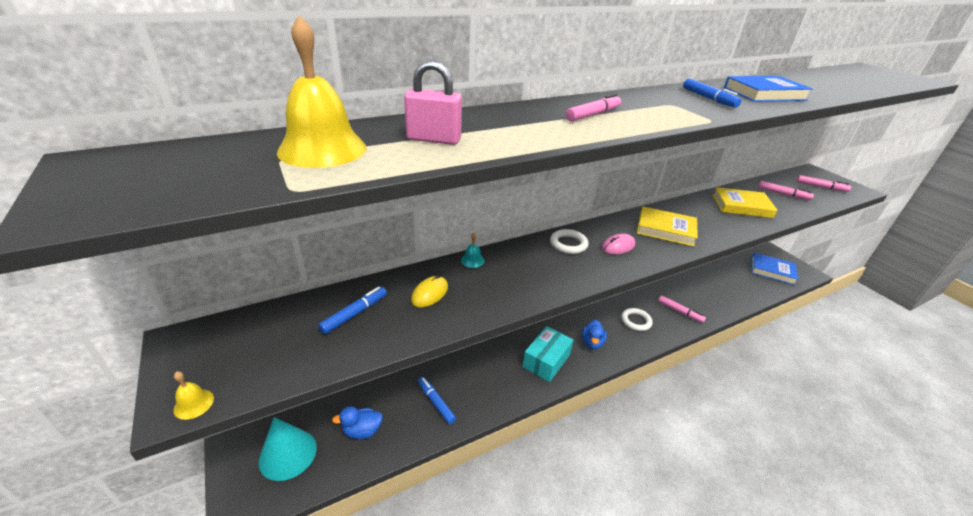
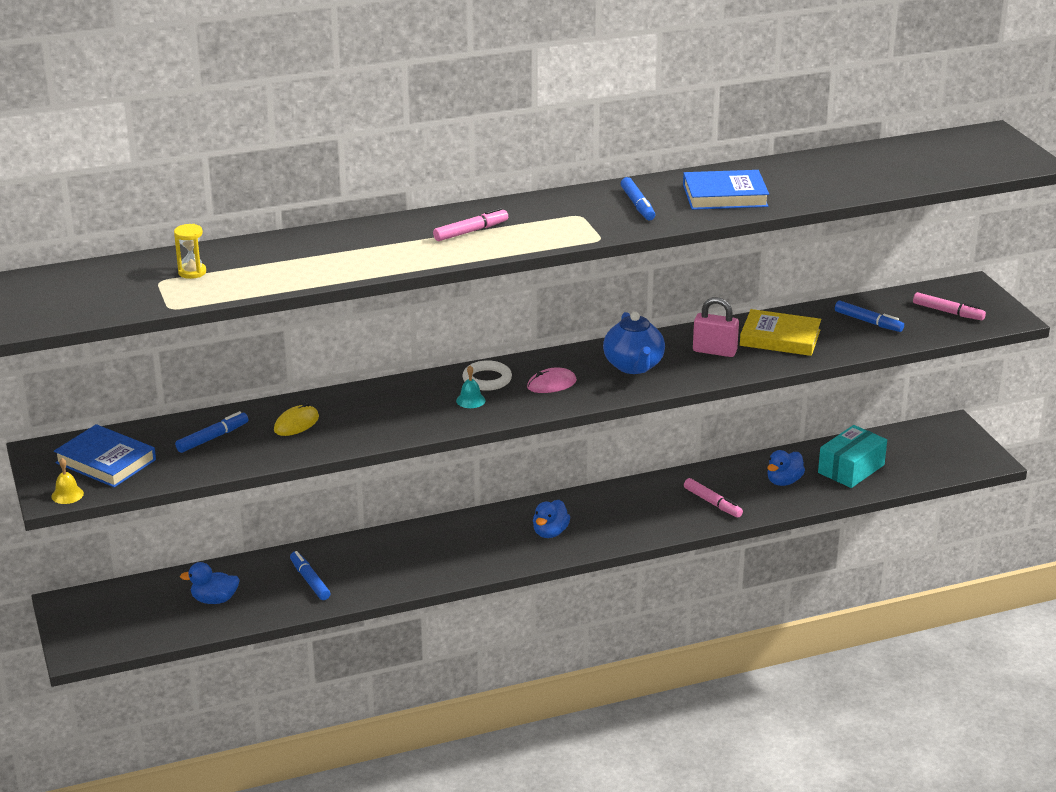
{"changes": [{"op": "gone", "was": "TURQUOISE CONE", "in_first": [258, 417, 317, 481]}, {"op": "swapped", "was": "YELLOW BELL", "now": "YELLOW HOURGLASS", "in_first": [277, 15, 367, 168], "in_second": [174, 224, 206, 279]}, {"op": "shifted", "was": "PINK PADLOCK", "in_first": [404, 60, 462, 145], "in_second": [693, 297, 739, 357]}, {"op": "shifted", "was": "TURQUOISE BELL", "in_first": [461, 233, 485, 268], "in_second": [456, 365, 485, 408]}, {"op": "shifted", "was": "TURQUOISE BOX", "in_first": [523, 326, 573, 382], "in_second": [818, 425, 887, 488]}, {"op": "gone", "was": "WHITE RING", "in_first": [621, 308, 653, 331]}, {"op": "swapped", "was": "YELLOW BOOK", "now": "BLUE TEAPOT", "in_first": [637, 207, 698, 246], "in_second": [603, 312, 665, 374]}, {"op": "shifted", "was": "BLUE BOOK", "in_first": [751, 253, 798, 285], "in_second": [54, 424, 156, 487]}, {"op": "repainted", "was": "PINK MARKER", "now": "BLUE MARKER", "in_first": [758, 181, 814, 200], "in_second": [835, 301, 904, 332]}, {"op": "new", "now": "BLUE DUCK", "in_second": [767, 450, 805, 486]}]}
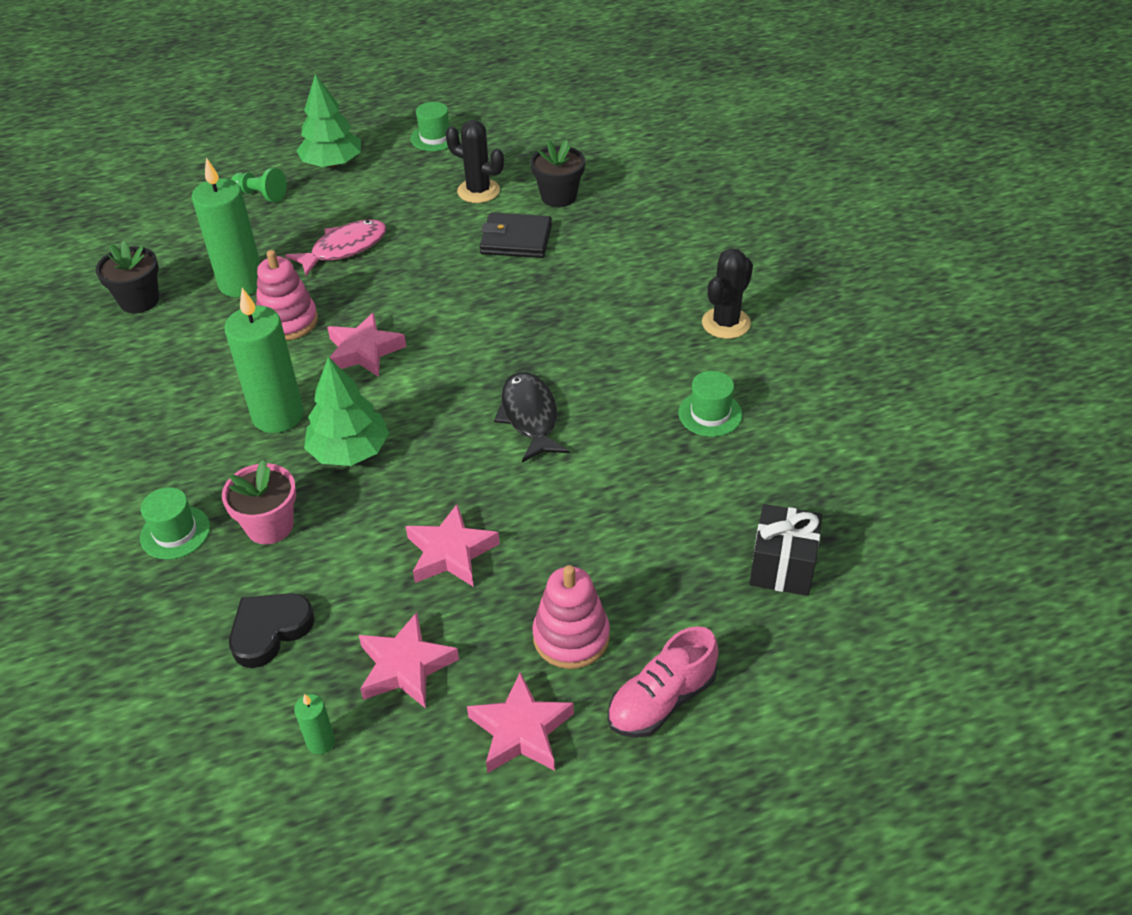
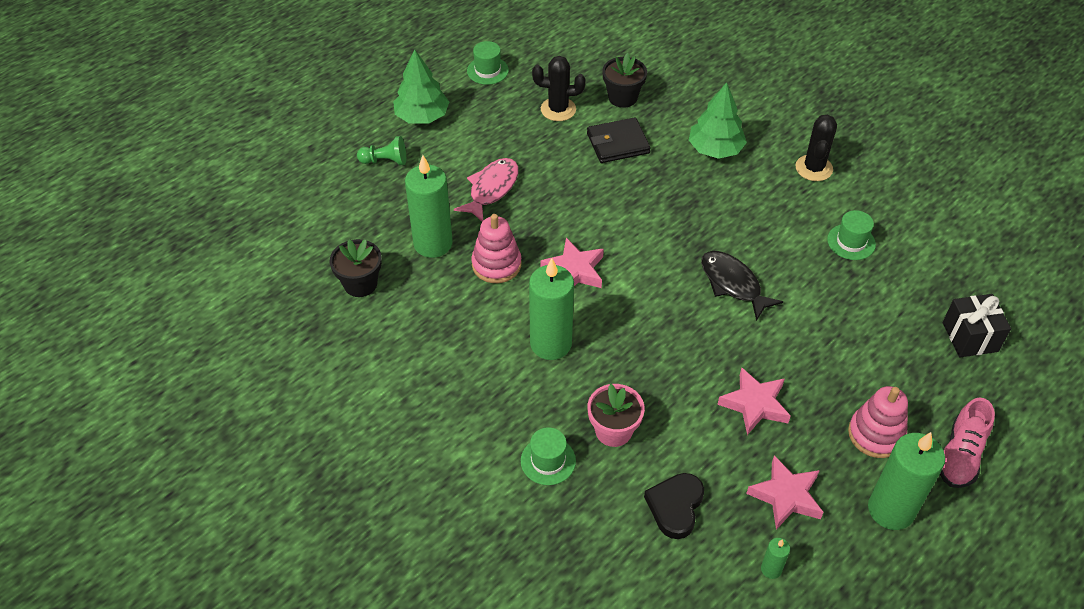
{"changes": [{"op": "shifted", "was": "GREEN TREE", "in_first": [304, 357, 389, 466], "in_second": [689, 82, 747, 159]}, {"op": "swapped", "was": "PINK STAR", "now": "GREEN CANDLE", "in_first": [467, 672, 574, 773], "in_second": [868, 432, 945, 530]}]}
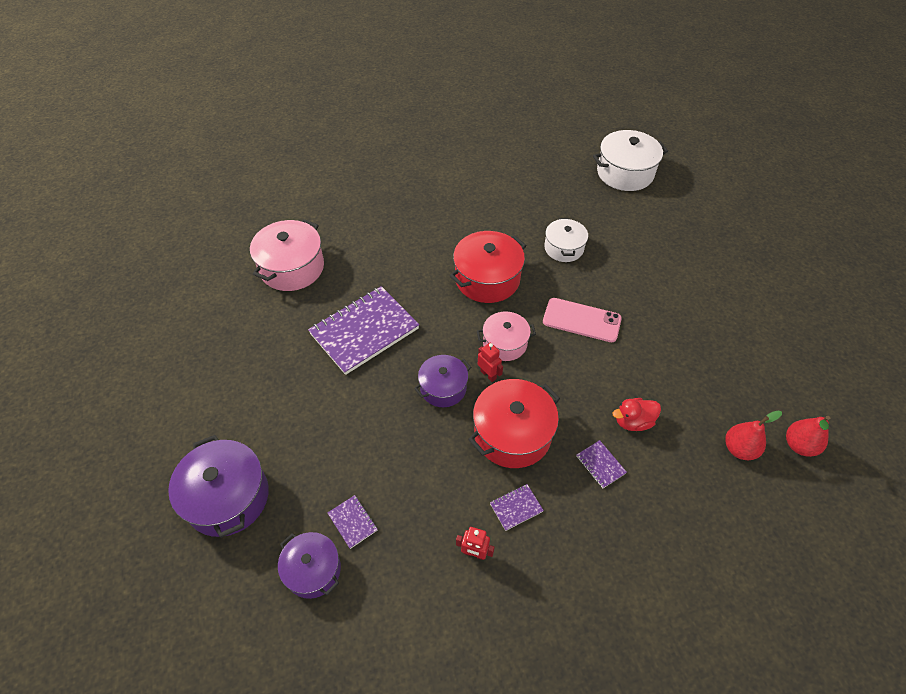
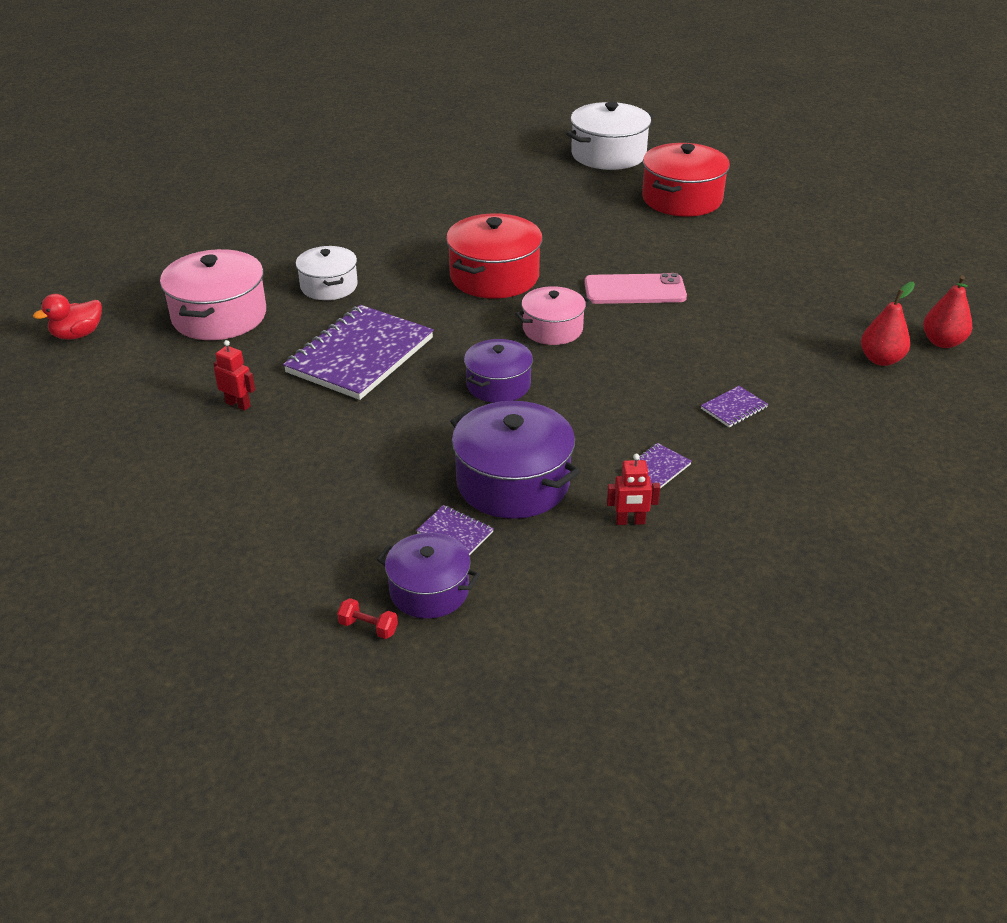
{"changes": [{"op": "shifted", "was": "PURPLE POT", "in_first": [168, 435, 269, 538], "in_second": [450, 401, 580, 519]}, {"op": "shifted", "was": "RED POT", "in_first": [468, 379, 560, 468], "in_second": [642, 143, 730, 217]}, {"op": "shifted", "was": "RED ROBOT", "in_first": [478, 343, 503, 382], "in_second": [213, 340, 255, 411]}, {"op": "shifted", "was": "WHITE POT", "in_first": [544, 218, 588, 262], "in_second": [296, 246, 358, 300]}, {"op": "rotated", "was": "PURPLE NOTEBOOK", "in_first": [577, 440, 627, 488], "in_second": [701, 386, 768, 428], "clockwise": -75}, {"op": "shifted", "was": "RED DUCK", "in_first": [613, 398, 661, 431], "in_second": [33, 294, 102, 339]}, {"op": "new", "now": "RED DUMBBELL", "in_second": [337, 598, 398, 639]}]}
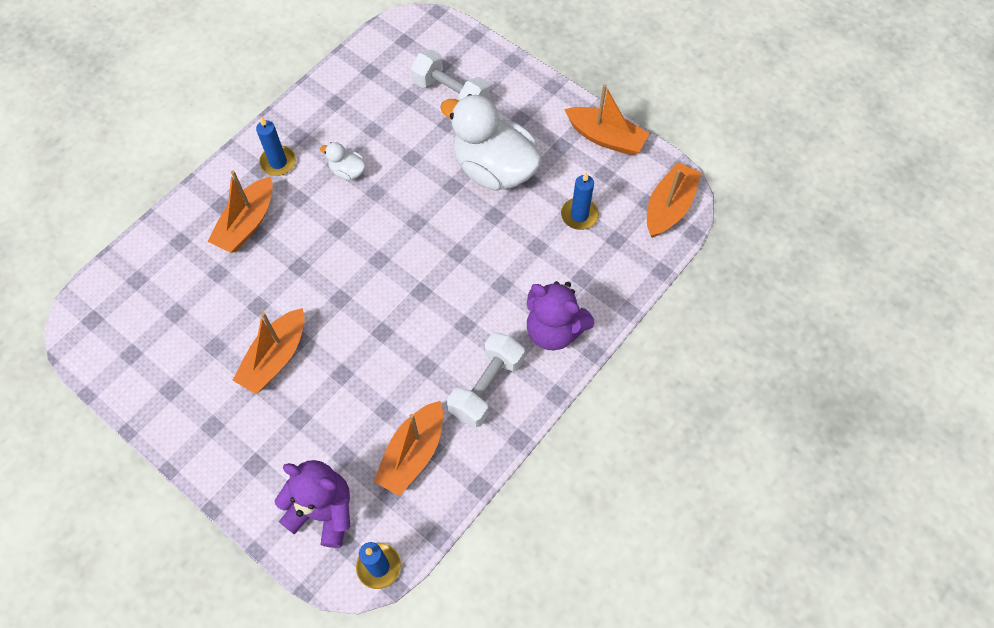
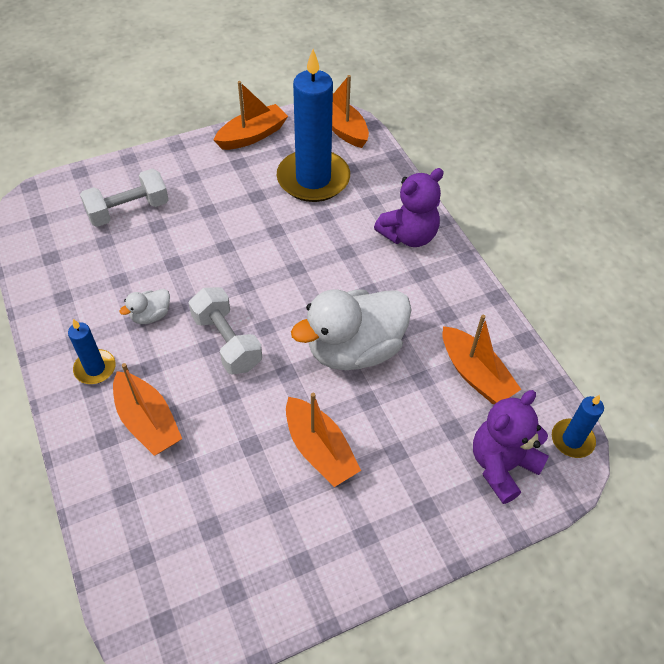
{"changes": [{"op": "shifted", "was": "WHITE DUCK", "in_first": [440, 94, 542, 191], "in_second": [291, 290, 412, 370]}, {"op": "shifted", "was": "WHITE DUMBBELL", "in_first": [447, 332, 525, 427], "in_second": [189, 287, 262, 374]}, {"op": "scaled", "was": "BLUE CANDLE", "in_first": [561, 173, 599, 230], "in_second": [277, 49, 350, 202], "ratio": 2.13}]}
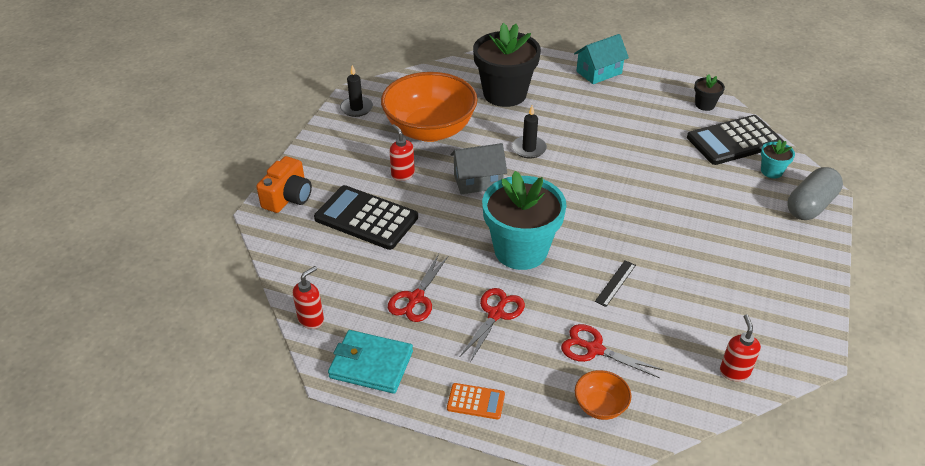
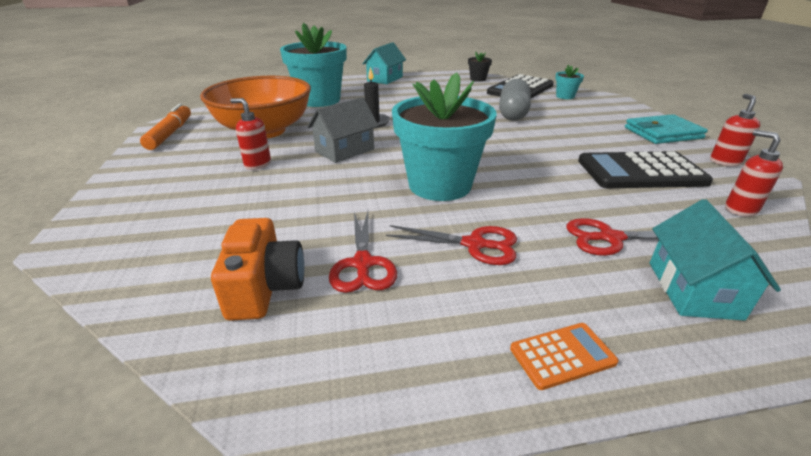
{"changes": [{"op": "shifted", "was": "ORANGE CAMERA", "in_first": [256, 156, 312, 213], "in_second": [211, 218, 305, 321]}, {"op": "shifted", "was": "RED SOAP DISPENSER", "in_first": [293, 266, 324, 329], "in_second": [710, 94, 760, 166]}, {"op": "shifted", "was": "BLACK CALCULATOR", "in_first": [314, 185, 418, 250], "in_second": [578, 151, 713, 188]}, {"op": "shifted", "was": "TURQUOISE WALLET", "in_first": [328, 330, 413, 394], "in_second": [625, 114, 708, 144]}, {"op": "swapped", "was": "BLACK CANDLE", "now": "ORANGE MARKER", "in_first": [340, 65, 373, 117], "in_second": [140, 104, 191, 150]}, {"op": "rotated", "was": "RED SCISSORS", "in_first": [460, 288, 525, 362], "in_second": [386, 225, 517, 265], "clockwise": 105}, {"op": "repainted", "was": "BLACK FLOWER POT", "now": "TURQUOISE FLOWER POT", "in_first": [473, 23, 541, 107], "in_second": [280, 23, 347, 107]}, {"op": "swapped", "was": "ORANGE BOWL", "now": "TURQUOISE HOUSE", "in_first": [575, 370, 631, 420], "in_second": [650, 199, 781, 321]}, {"op": "gone", "was": "BLACK RULER", "in_first": [595, 260, 636, 307]}, {"op": "shifted", "was": "GREY CAPSULE", "in_first": [787, 167, 843, 220], "in_second": [499, 79, 531, 121]}]}
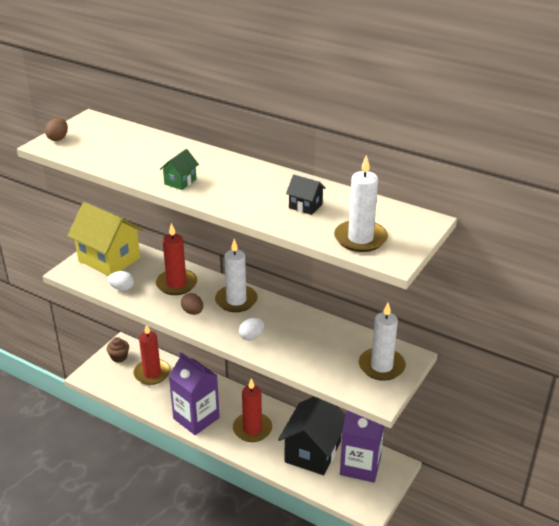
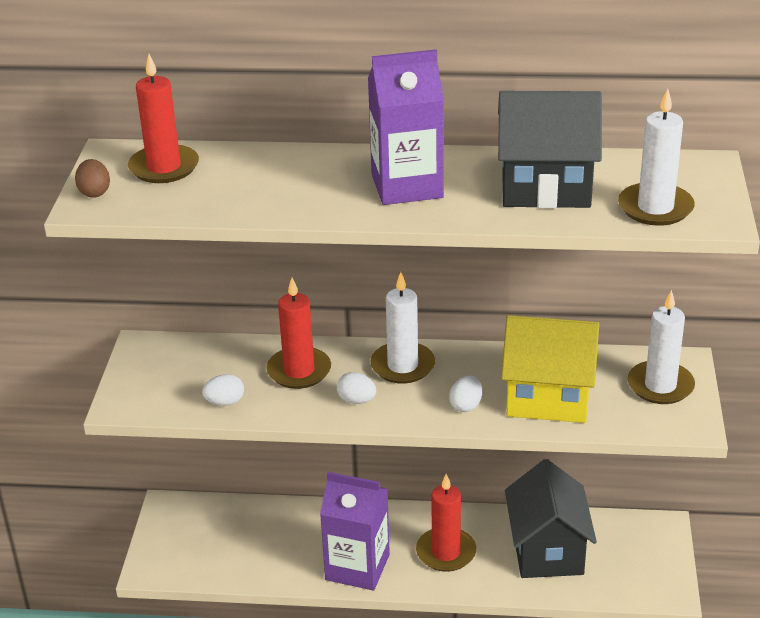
{"changes": [{"op": "shifted", "was": "YELLOW HOUSE", "in_first": [67, 202, 144, 276], "in_second": [501, 315, 599, 423]}, {"op": "gone", "was": "BROWN CUPCAKE", "in_first": [107, 337, 129, 362]}, {"op": "shifted", "was": "RED CANDLE", "in_first": [133, 326, 170, 385], "in_second": [128, 54, 199, 183]}, {"op": "gone", "was": "GREEN HOUSE", "in_first": [160, 149, 199, 190]}, {"op": "repainted", "was": "BROWN EGG", "now": "WHITE EGG", "in_first": [181, 293, 203, 315], "in_second": [337, 372, 376, 404]}, {"op": "scaled", "was": "BLACK HOUSE", "in_first": [286, 174, 326, 215], "in_second": [498, 91, 602, 208], "ratio": 2.28}, {"op": "shifted", "was": "PURPLE CARTON", "in_first": [340, 410, 384, 482], "in_second": [368, 49, 444, 205]}]}
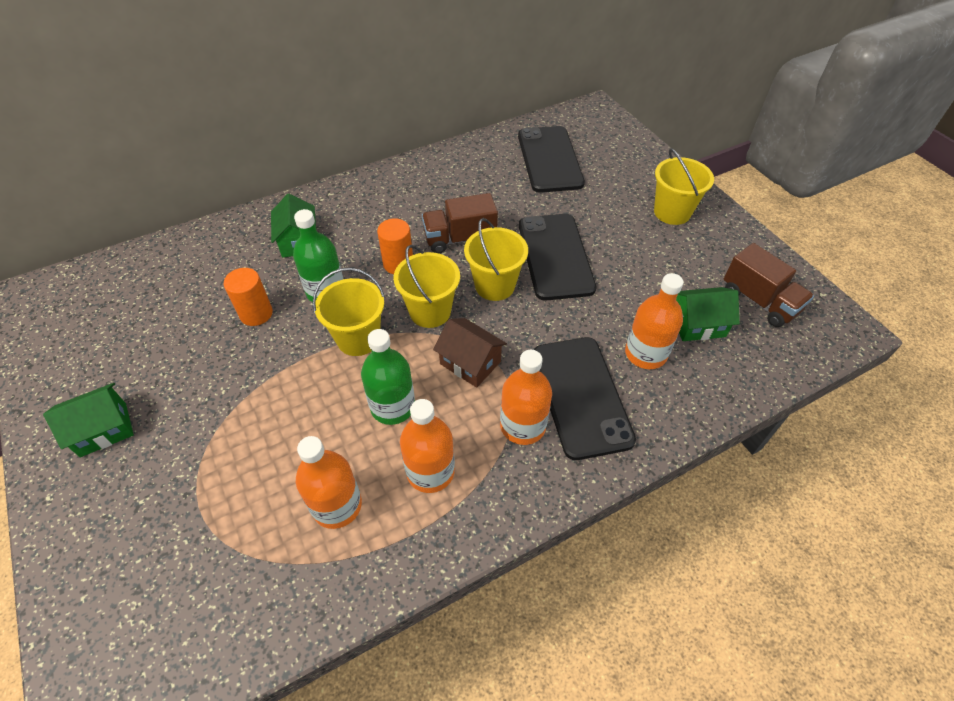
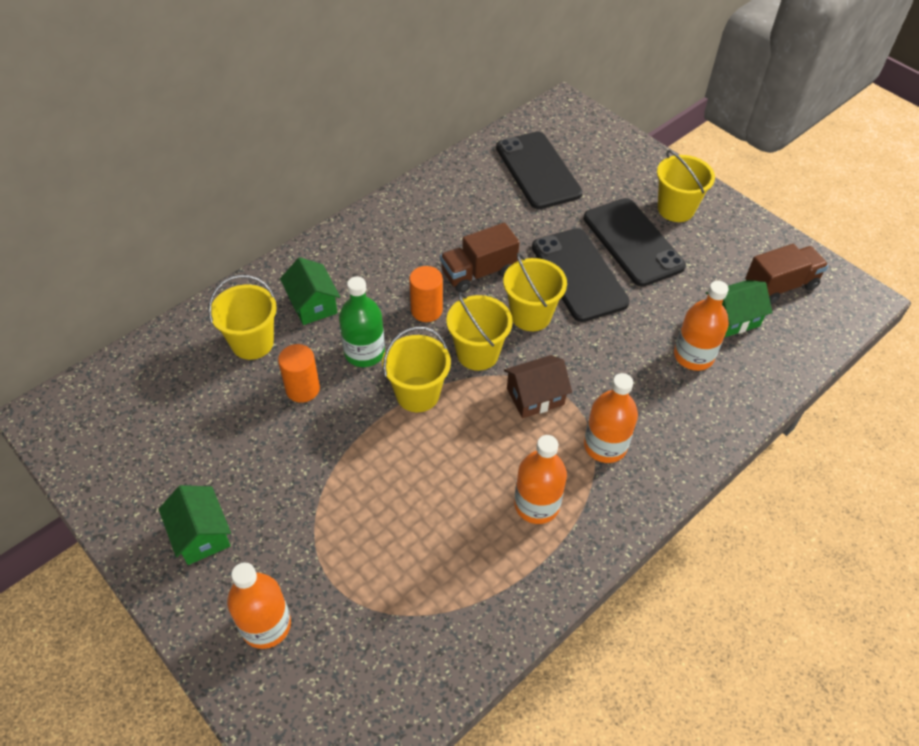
{"changes": [{"op": "rotated", "was": "GREEN HOUSE", "in_first": [43, 383, 134, 457], "in_second": [159, 485, 231, 565], "clockwise": -75}, {"op": "shifted", "was": "ORANGE BOTTLE", "in_first": [296, 436, 362, 529], "in_second": [227, 563, 291, 649]}, {"op": "gone", "was": "GREEN BOTTLE", "in_first": [361, 329, 415, 425]}, {"op": "rotated", "was": "BROWN HOUSE", "in_first": [433, 318, 507, 388], "in_second": [504, 355, 572, 418], "clockwise": -45}, {"op": "shifted", "was": "BLACK PHONE", "in_first": [534, 337, 636, 460], "in_second": [584, 198, 686, 287]}, {"op": "rotated", "was": "BROWN TRUCK", "in_first": [724, 243, 814, 327], "in_second": [745, 244, 828, 304], "clockwise": -60}, {"op": "new", "now": "YELLOW BUCKET", "in_second": [208, 275, 277, 360]}]}
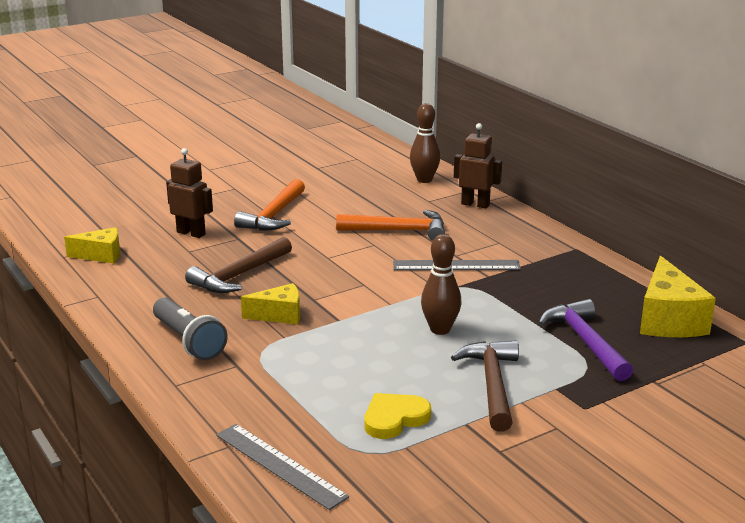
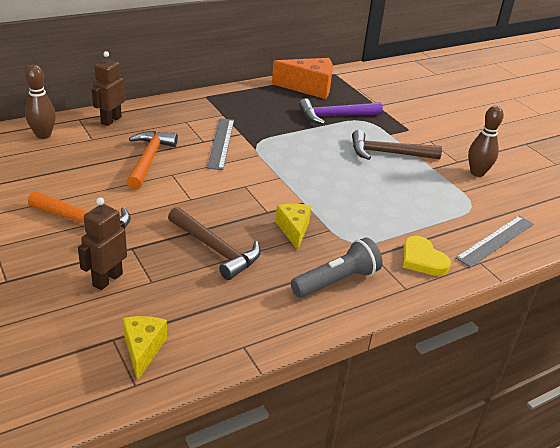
{"changes": [{"op": "shifted", "was": "YELLOW HEART", "in_first": [365, 393, 431, 439], "in_second": [403, 236, 451, 276]}, {"op": "shifted", "was": "BROWN BOWLING PIN", "in_first": [421, 234, 461, 335], "in_second": [468, 106, 504, 177]}, {"op": "repainted", "was": "YELLOW CHEESE", "now": "ORANGE CHEESE", "in_first": [640, 256, 716, 337], "in_second": [272, 58, 333, 99]}]}
